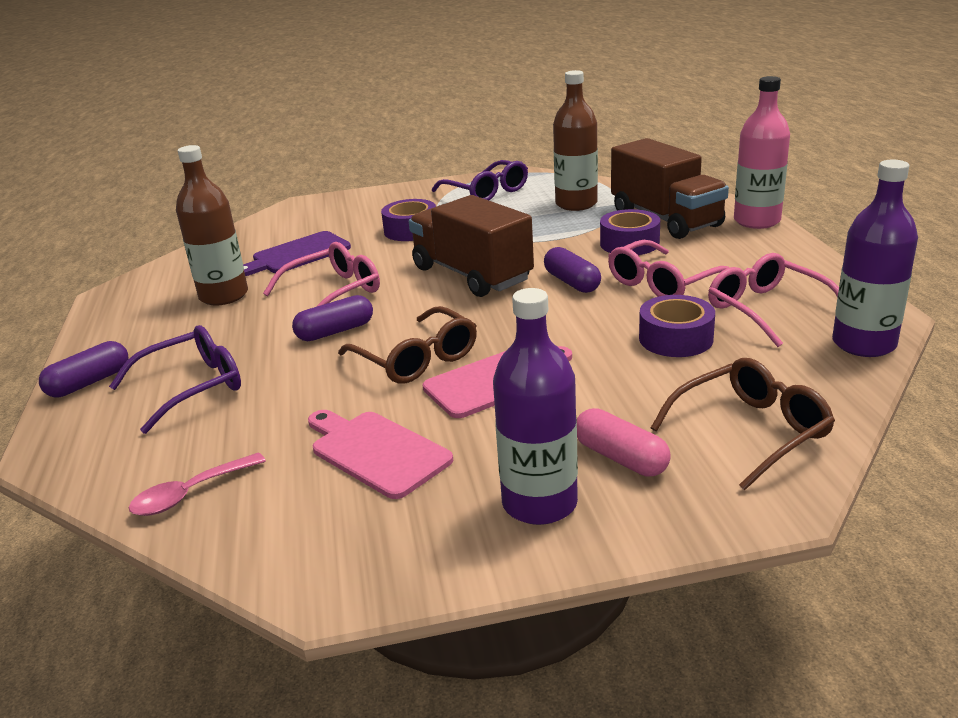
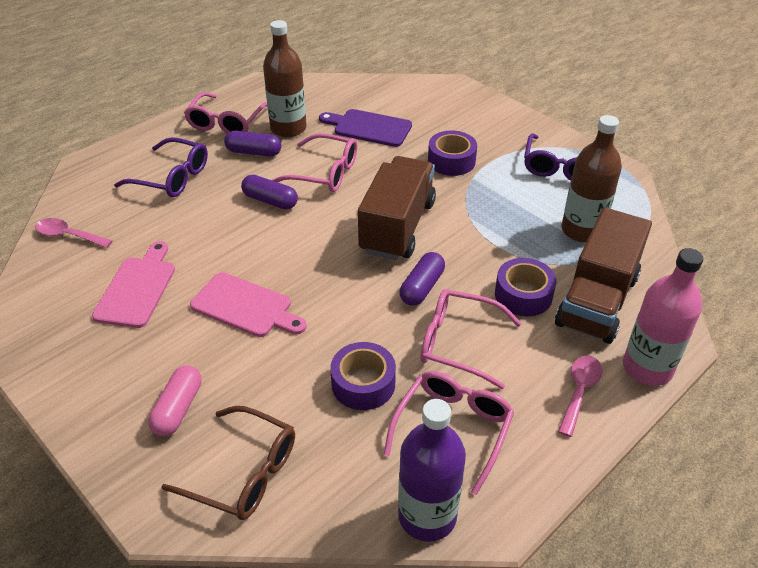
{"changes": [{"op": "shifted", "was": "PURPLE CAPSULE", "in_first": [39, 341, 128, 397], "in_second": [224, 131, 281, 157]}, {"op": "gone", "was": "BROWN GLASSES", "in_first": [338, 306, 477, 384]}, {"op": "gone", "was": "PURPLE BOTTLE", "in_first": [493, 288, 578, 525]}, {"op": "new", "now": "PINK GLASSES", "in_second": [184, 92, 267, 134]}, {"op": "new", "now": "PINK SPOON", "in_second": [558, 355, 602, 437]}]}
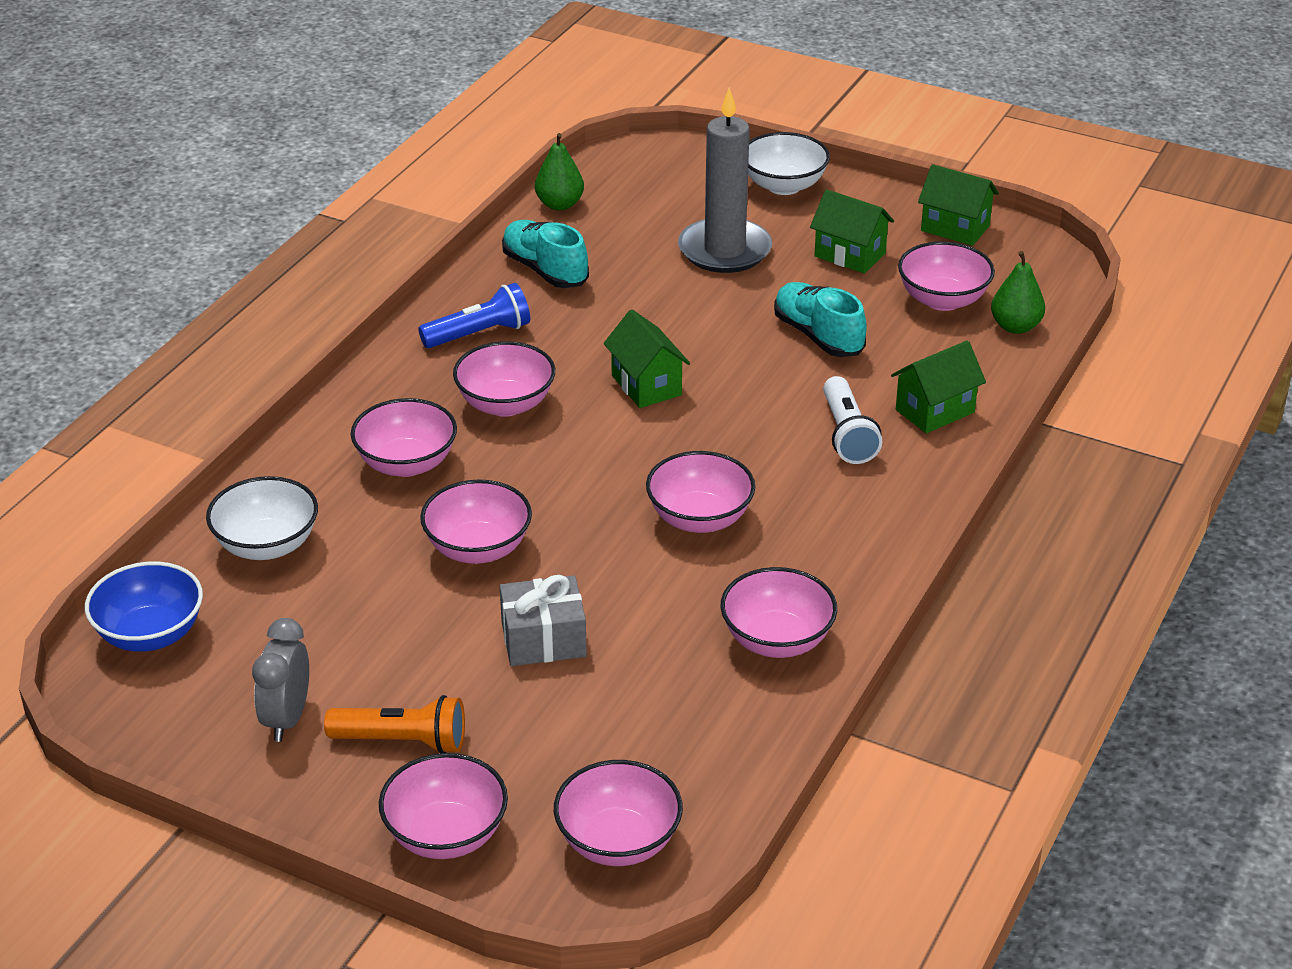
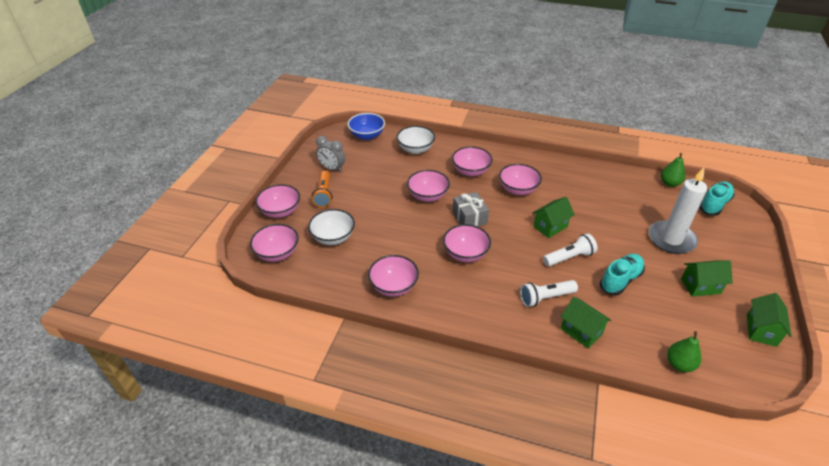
{"changes": [{"op": "rotated", "was": "GREY CLOCK", "in_first": [252, 618, 309, 742], "in_second": [316, 136, 345, 172], "clockwise": -150}, {"op": "gone", "was": "BLUE FLASHLIGHT", "in_first": [418, 283, 530, 348]}, {"op": "shifted", "was": "GREY GIFT", "in_first": [500, 575, 587, 666], "in_second": [453, 192, 489, 227]}, {"op": "shifted", "was": "TURQUOISE SHOE", "in_first": [502, 220, 589, 288], "in_second": [699, 181, 735, 216]}, {"op": "repainted", "was": "GREY CANDLE", "now": "WHITE CANDLE", "in_first": [678, 87, 772, 273], "in_second": [649, 167, 707, 254]}, {"op": "shifted", "was": "WHITE BOWL", "in_first": [748, 132, 830, 195], "in_second": [308, 209, 355, 245]}, {"op": "rotated", "was": "GREEN HOUSE", "in_first": [810, 189, 894, 274], "in_second": [681, 260, 733, 297], "clockwise": 60}, {"op": "gone", "was": "PINK BOWL", "in_first": [898, 242, 995, 311]}, {"op": "new", "now": "WHITE FLASHLIGHT", "in_second": [543, 233, 597, 267]}]}
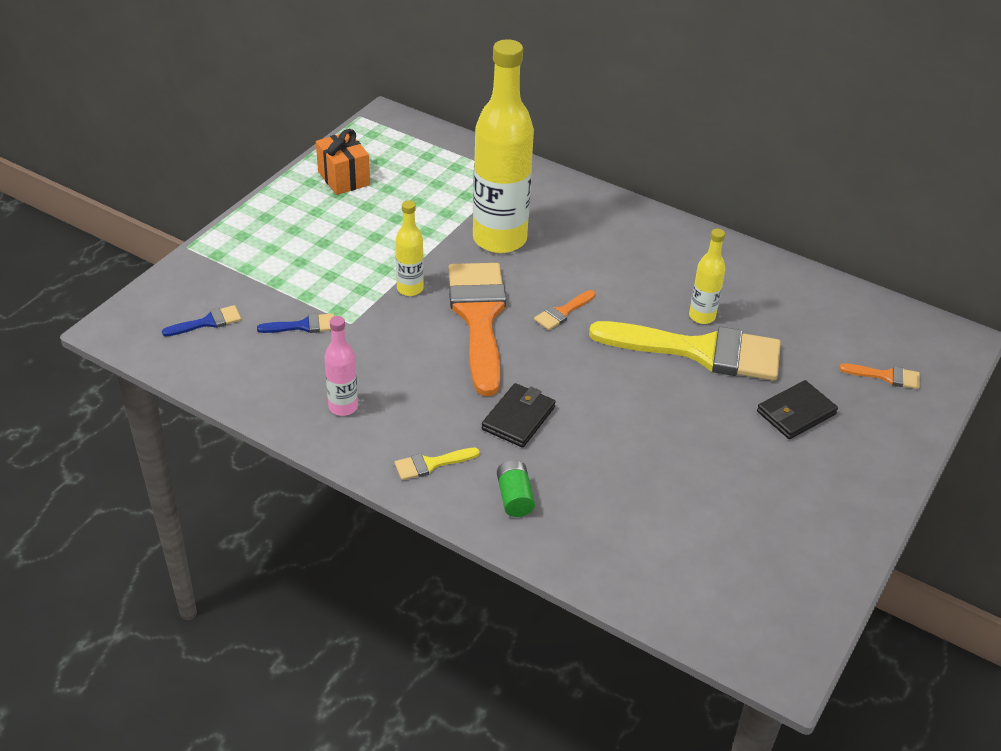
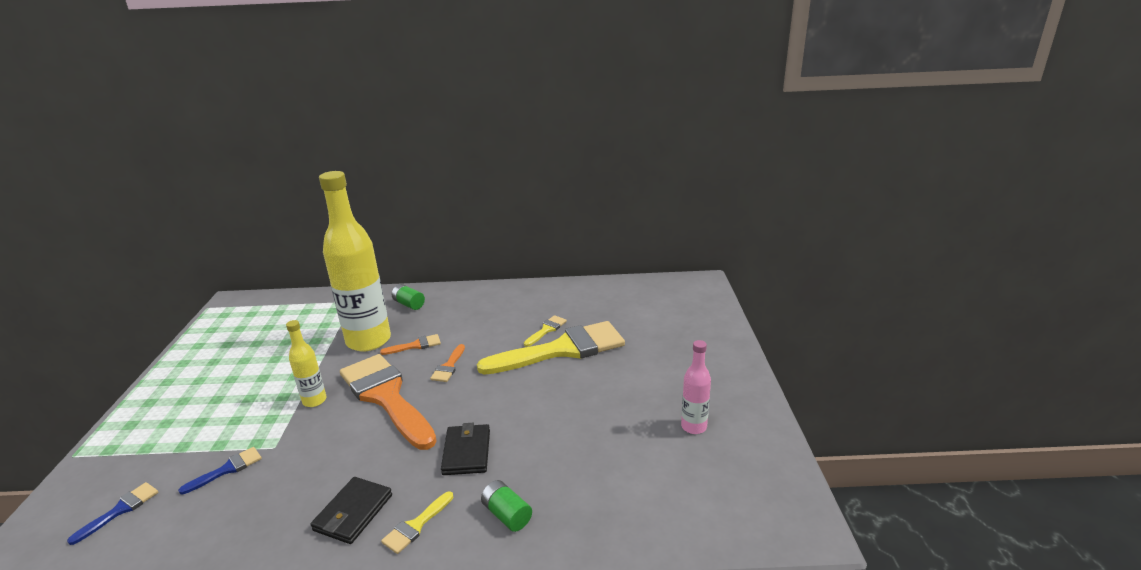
{"changes": [{"op": "gone", "was": "ORANGE GIFT", "in_first": [316, 129, 370, 195]}, {"op": "shifted", "was": "PINK BOTTLE", "in_first": [324, 316, 358, 416], "in_second": [681, 340, 711, 434]}, {"op": "swapped", "was": "YELLOW BOTTLE", "now": "YELLOW BRUSH", "in_first": [689, 229, 726, 324], "in_second": [524, 315, 567, 347]}, {"op": "shifted", "was": "BLACK WALLET", "in_first": [757, 380, 838, 439], "in_second": [311, 477, 392, 544]}, {"op": "shifted", "was": "ORANGE BRUSH", "in_first": [839, 363, 920, 389], "in_second": [380, 334, 441, 355]}, {"op": "new", "now": "GREEN BATTERY", "in_second": [392, 284, 425, 310]}]}
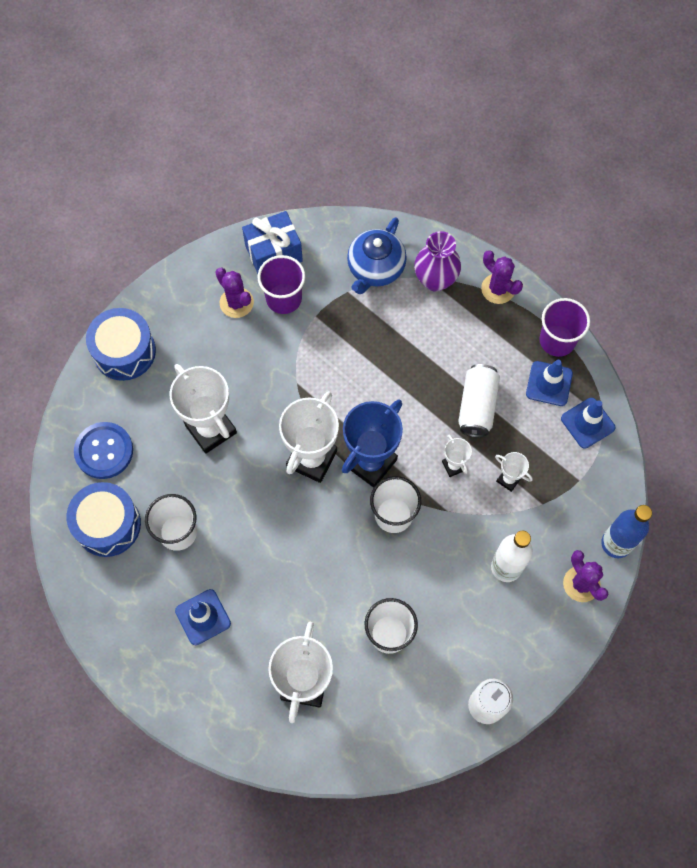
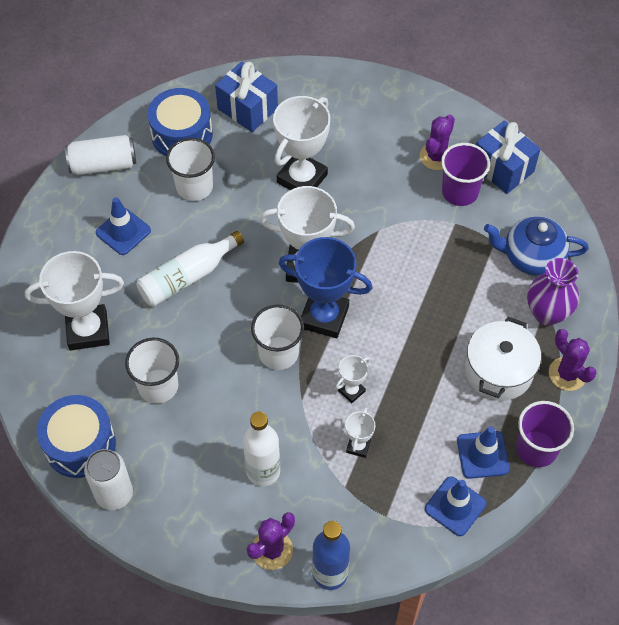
{"changes": [{"op": "swapped", "was": "BLUE BUTTON", "now": "BLUE GIFT", "in_first": [74, 422, 133, 479], "in_second": [215, 61, 278, 132]}, {"op": "shifted", "was": "BLUE DRUM", "in_first": [86, 308, 156, 381], "in_second": [37, 395, 116, 478]}, {"op": "shifted", "was": "WHITE CAN", "in_first": [458, 364, 500, 437], "in_second": [65, 135, 136, 175]}, {"op": "rotated", "was": "PURPLE CACTUS", "in_first": [481, 250, 523, 304], "in_second": [549, 329, 597, 391], "clockwise": -60}, {"op": "new", "now": "WHITE BOTTLE", "in_second": [136, 231, 244, 307]}, {"op": "new", "now": "WHITE POT", "in_second": [465, 317, 541, 401]}]}
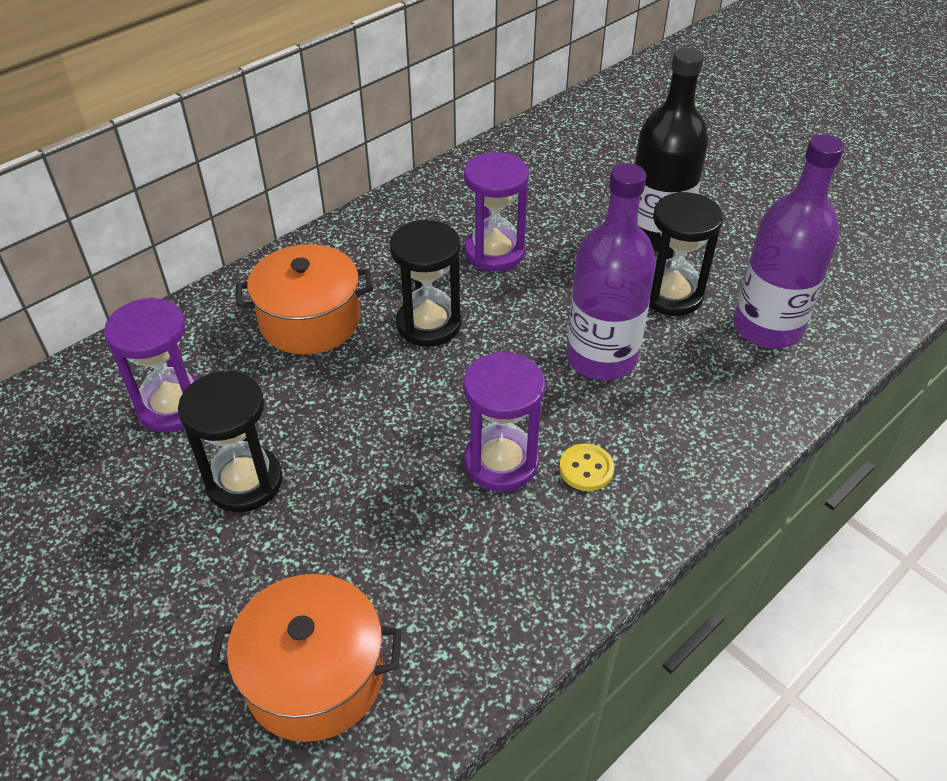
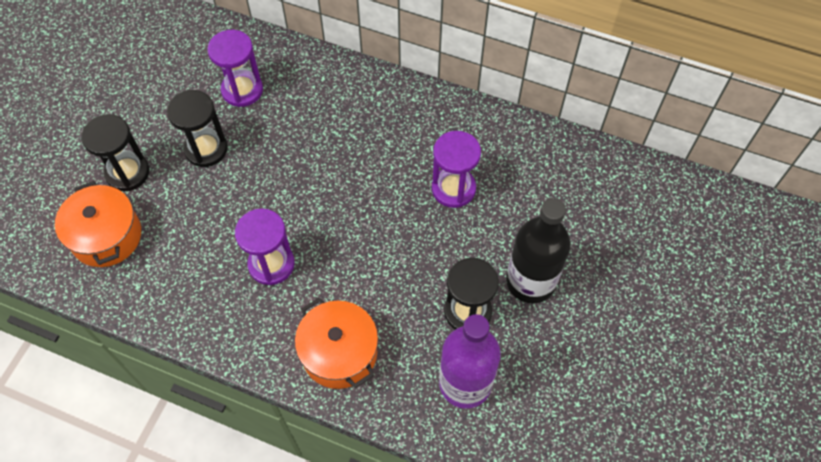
{"changes": [{"op": "shifted", "was": "ORANGE POT", "in_first": [236, 244, 373, 355], "in_second": [295, 297, 378, 389]}, {"op": "shifted", "was": "BLACK HOURGLASS", "in_first": [390, 220, 462, 347], "in_second": [81, 114, 149, 191]}, {"op": "gone", "was": "YELLOW BUTTON", "in_first": [559, 444, 614, 491]}, {"op": "gone", "was": "PURPLE BOTTLE", "in_first": [566, 163, 656, 381]}]}
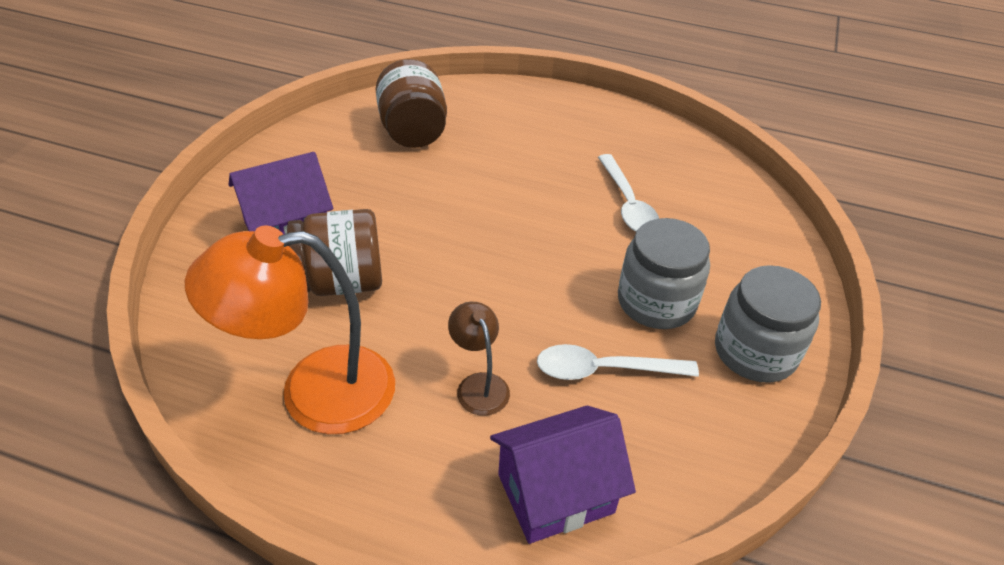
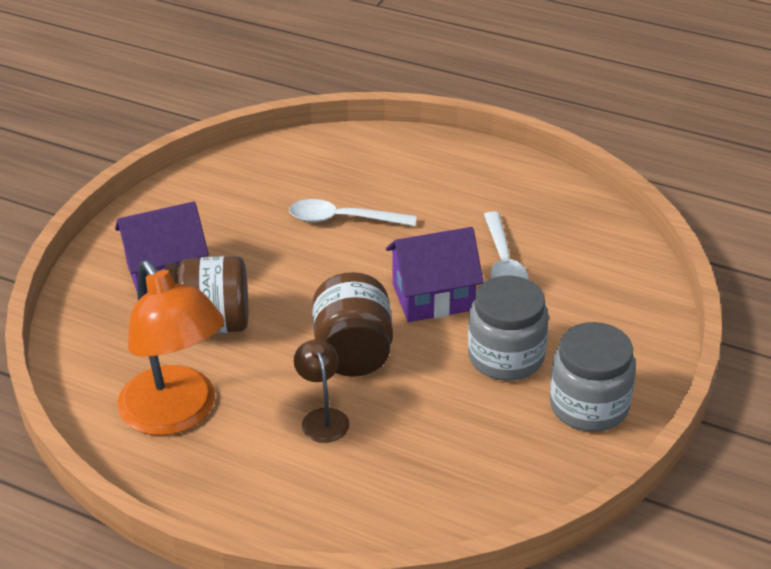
{"changes": [{"op": "rotated", "was": "ORANGE LAMP", "in_first": [185, 226, 395, 434], "in_second": [117, 260, 225, 436], "clockwise": -120}, {"op": "shifted", "was": "BROWN JAR", "in_first": [376, 59, 447, 148], "in_second": [312, 272, 393, 377]}, {"op": "shifted", "was": "PURPLE HOUSE", "in_first": [490, 406, 636, 544], "in_second": [386, 227, 484, 322]}, {"op": "shifted", "was": "WHITE SPOON", "in_first": [537, 344, 699, 380], "in_second": [289, 199, 417, 226]}]}
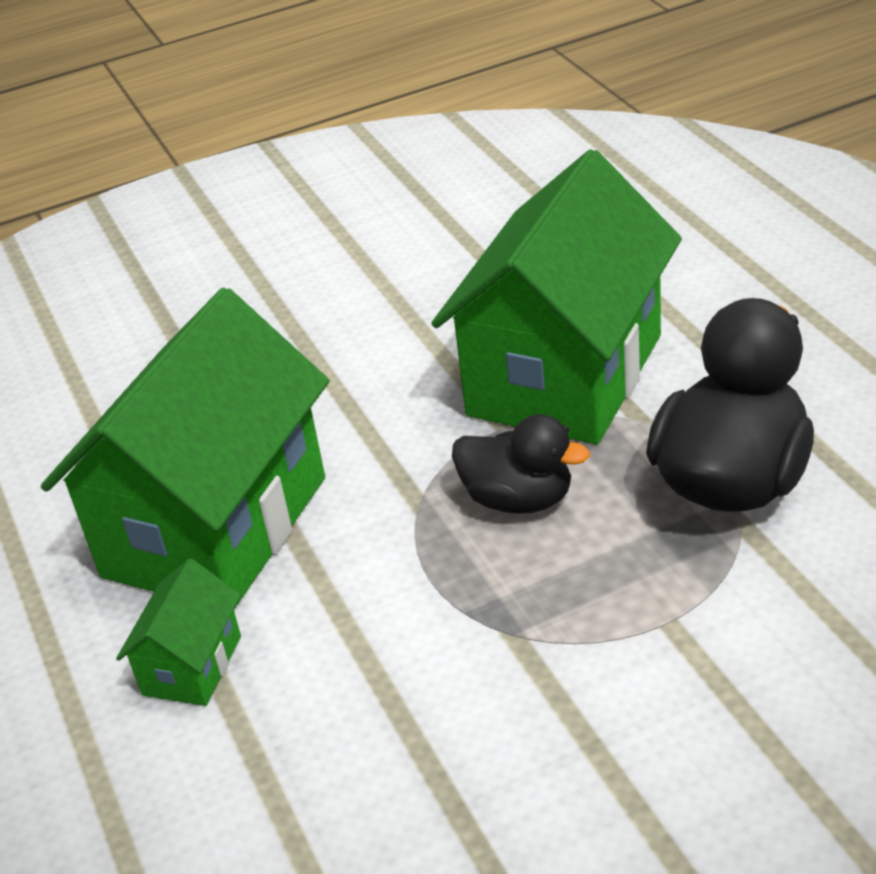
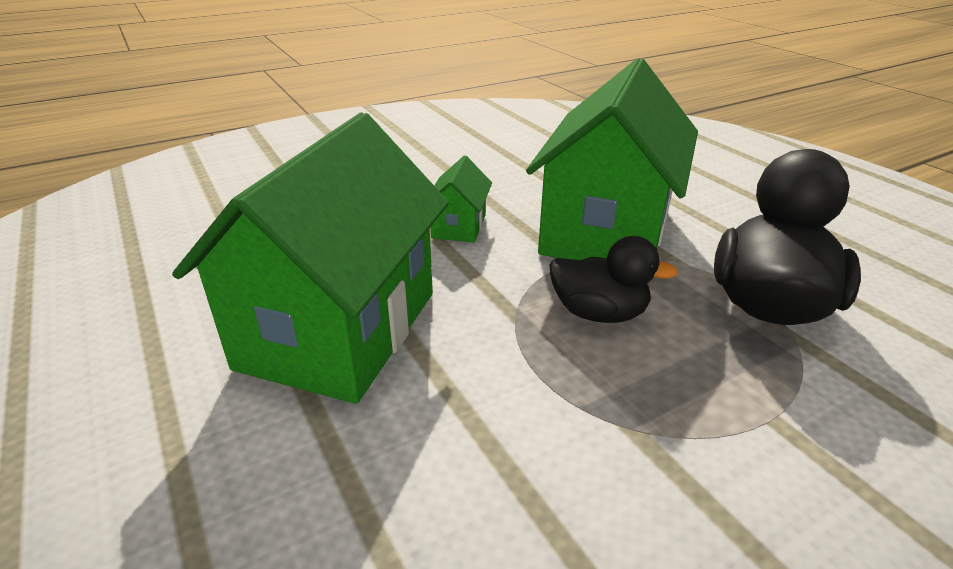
{"changes": [{"op": "shifted", "was": "GREEN HOUSE", "in_first": [116, 558, 241, 706], "in_second": [431, 156, 492, 243]}]}
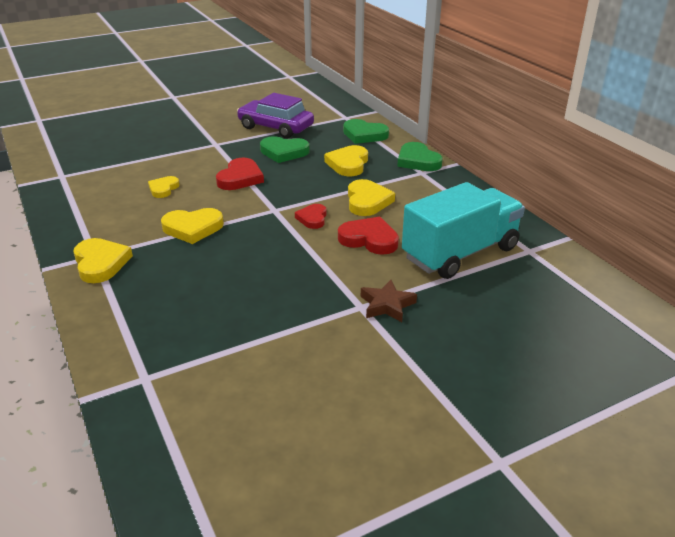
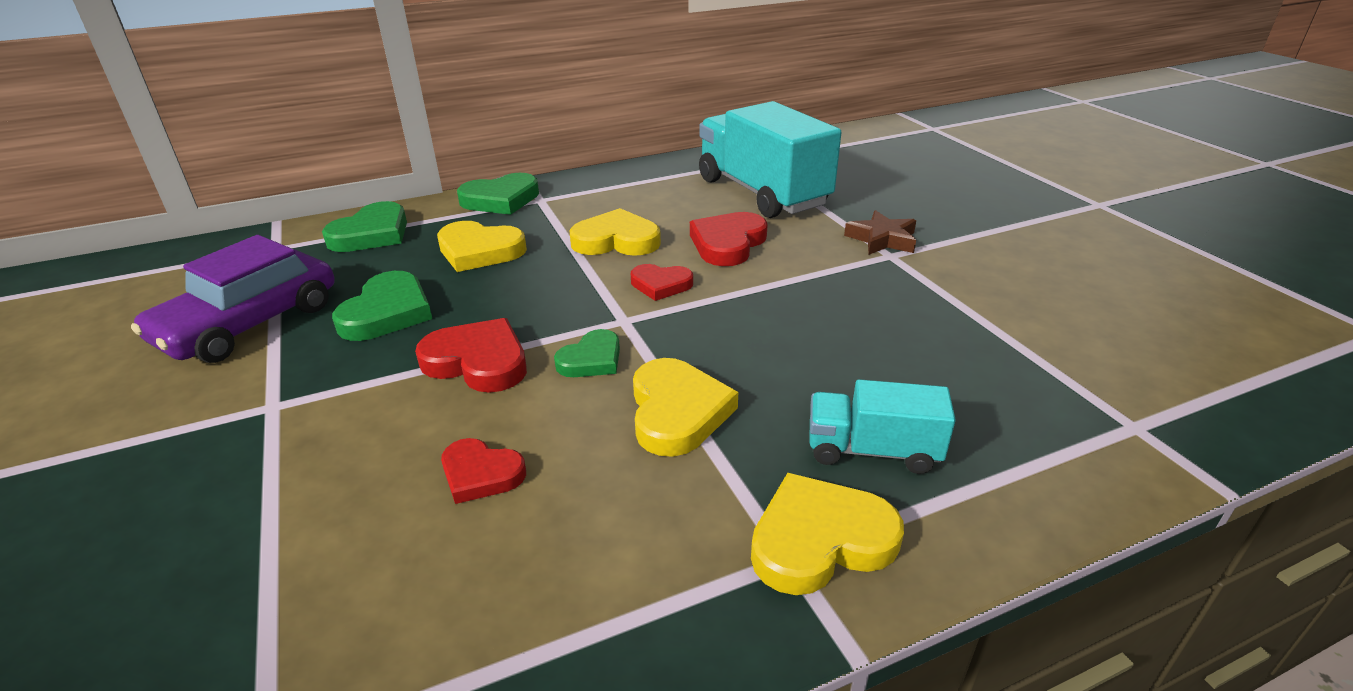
{"changes": [{"op": "repainted", "was": "YELLOW HEART", "now": "RED HEART", "in_first": [148, 176, 180, 198], "in_second": [441, 438, 526, 504]}, {"op": "new", "now": "GREEN HEART", "in_second": [554, 329, 620, 377]}, {"op": "new", "now": "TURQUOISE TRUCK", "in_second": [809, 379, 956, 474]}]}
